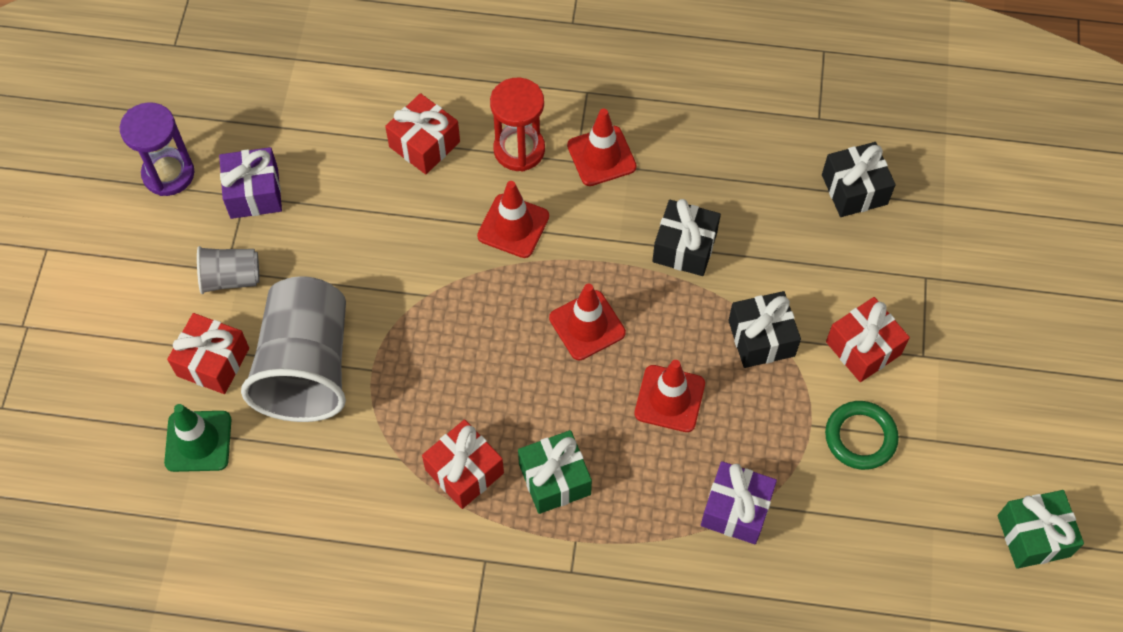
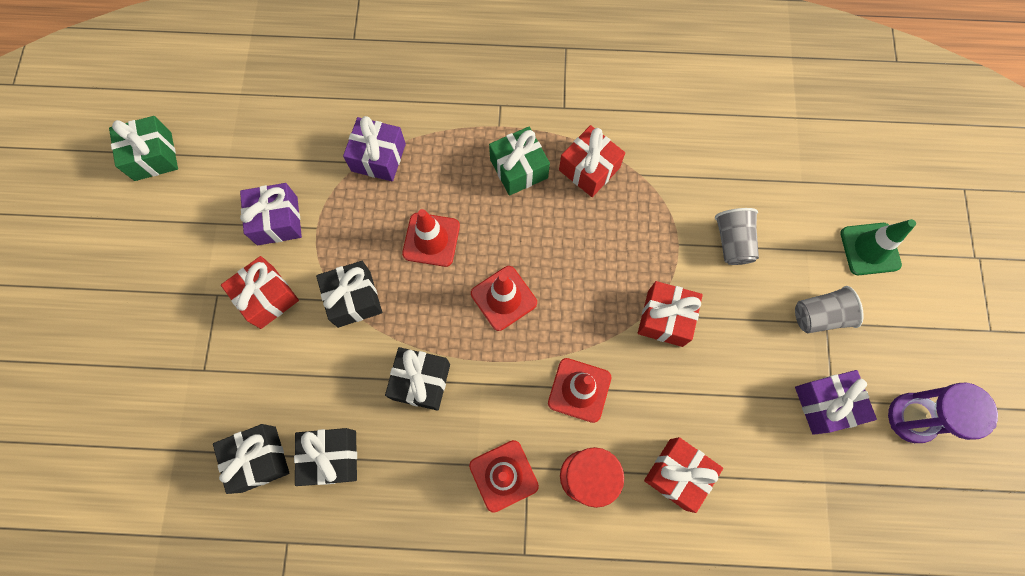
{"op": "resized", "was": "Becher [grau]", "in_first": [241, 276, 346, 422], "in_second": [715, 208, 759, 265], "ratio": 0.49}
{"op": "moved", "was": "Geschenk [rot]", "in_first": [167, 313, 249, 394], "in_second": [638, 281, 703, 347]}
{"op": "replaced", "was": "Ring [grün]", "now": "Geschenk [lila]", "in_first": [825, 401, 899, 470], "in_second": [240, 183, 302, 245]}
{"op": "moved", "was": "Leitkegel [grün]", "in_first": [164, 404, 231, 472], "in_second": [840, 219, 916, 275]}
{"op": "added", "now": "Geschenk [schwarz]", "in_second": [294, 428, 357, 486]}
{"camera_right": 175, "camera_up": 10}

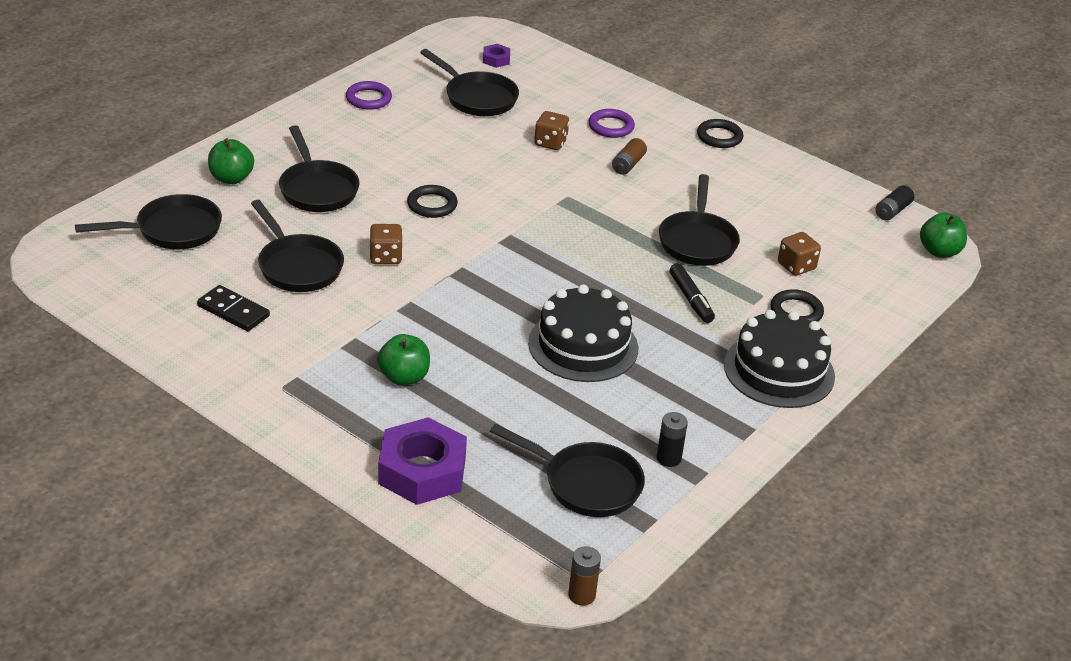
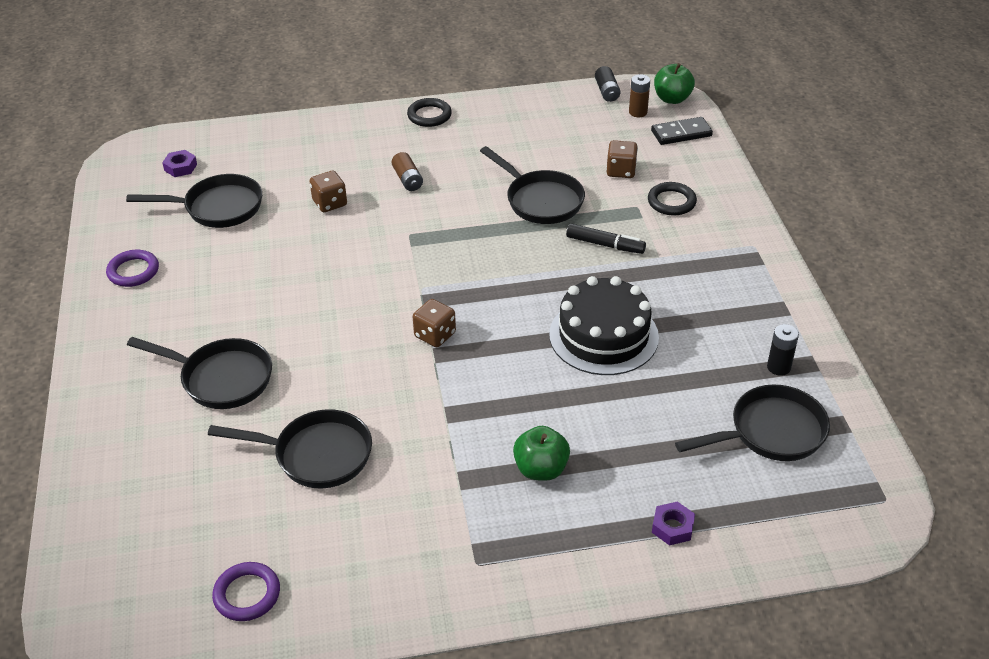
{"op": "moved", "was": "Ring [lila]", "in_first": [588, 109, 635, 138], "in_second": [212, 562, 280, 621]}
{"op": "removed", "was": "Apfel [grün]", "in_first": [208, 138, 254, 184]}
{"op": "removed", "was": "Ring [schwarz]", "in_first": [407, 185, 458, 218]}
{"op": "removed", "was": "Pfanne [schwarz]", "in_first": [75, 194, 222, 249]}
{"op": "moved", "was": "Spielwürfel [braun]", "in_first": [369, 224, 403, 264], "in_second": [413, 299, 456, 347]}
{"op": "moved", "was": "Dominostein [schwarz]", "in_first": [197, 285, 270, 331], "in_second": [651, 117, 713, 145]}
{"op": "removed", "was": "Kuchen [schwarz]", "in_first": [724, 310, 835, 408]}
{"op": "resized", "was": "Sechskantmutter [lila]", "in_first": [378, 417, 467, 505], "in_second": [652, 501, 695, 546], "ratio": 0.45}
{"op": "moved", "was": "Batterie [braun]", "in_first": [568, 546, 601, 606], "in_second": [629, 74, 650, 117]}
{"camera_right": -45, "camera_up": 5}

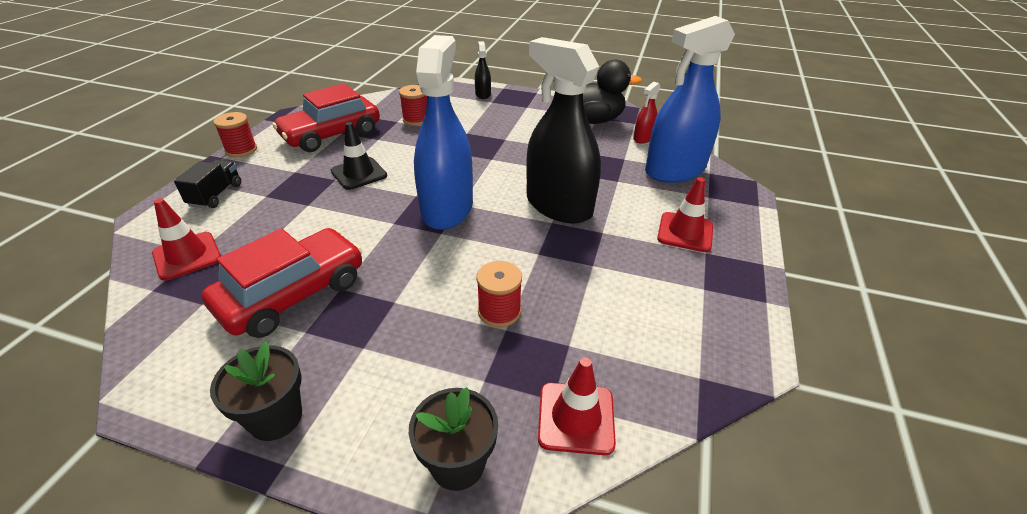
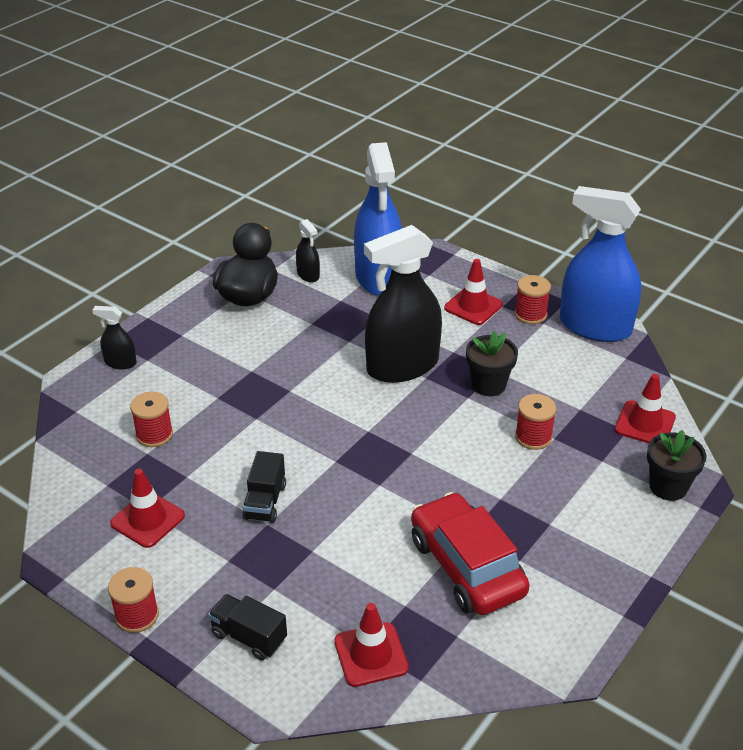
{"op": "moved", "was": "Sprühflasche [blau]", "in_first": [414, 35, 473, 230], "in_second": [560, 186, 642, 342]}
{"op": "recoloured", "was": "Sprühflasche [rot]", "now": "Sprühflasche [schwarz]", "in_first": [633, 82, 660, 144], "in_second": [296, 219, 320, 282]}
{"op": "replaced", "was": "Auto [rot]", "now": "Leitkegel [rot]", "in_first": [272, 83, 380, 152], "in_second": [110, 469, 185, 548]}
{"op": "replaced", "was": "Leitkegel [schwarz]", "now": "Lastwagen [schwarz]", "in_first": [331, 122, 387, 190], "in_second": [242, 451, 286, 523]}
{"op": "moved", "was": "Blumentopf [schwarz]", "in_first": [210, 341, 302, 441], "in_second": [466, 331, 518, 396]}
{"op": "added", "now": "Garnrolle [rot]", "in_second": [515, 275, 551, 324]}
{"camera_right": -70, "camera_up": 0}

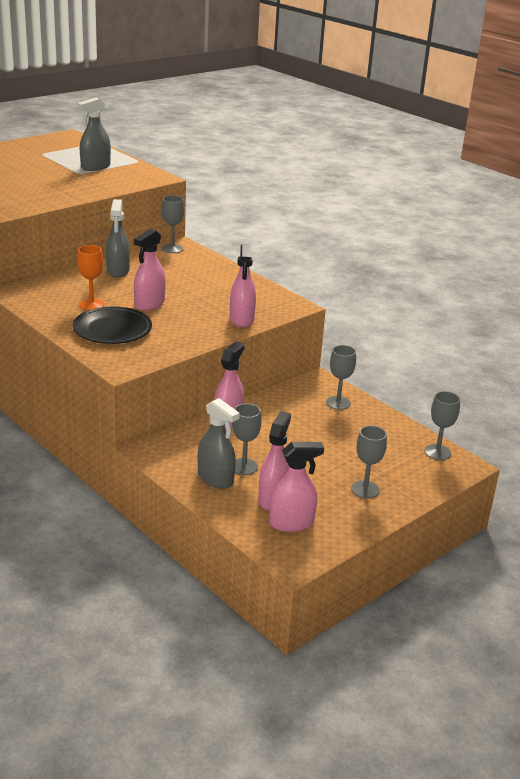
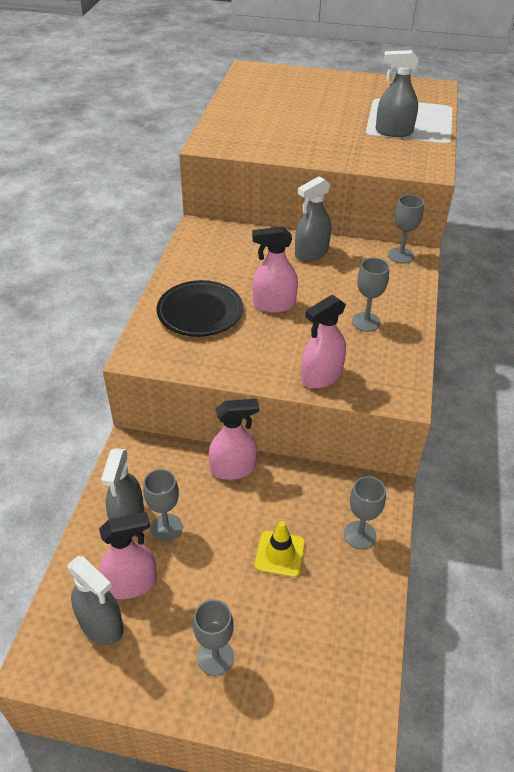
{"op": "removed", "was": "Kelch [orange]", "in_first": [77, 245, 104, 310]}
{"op": "moved", "was": "Kelch [grau]", "in_first": [424, 391, 460, 460], "in_second": [352, 258, 389, 332]}
{"op": "recoloured", "was": "Sprühflasche [rosa]", "now": "Sprühflasche [grau]", "in_first": [269, 442, 324, 532], "in_second": [68, 556, 124, 645]}
{"op": "added", "now": "Leitkegel [gelb]", "in_second": [255, 521, 305, 577]}
{"camera_right": 55, "camera_up": 15}

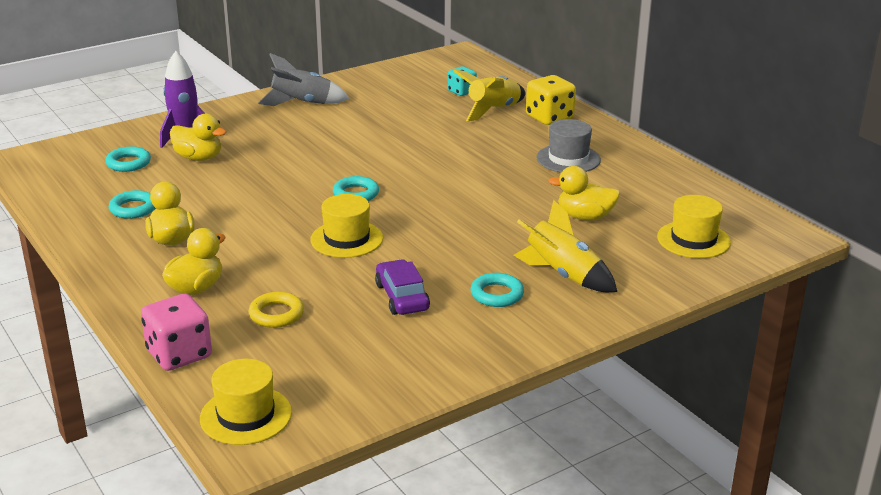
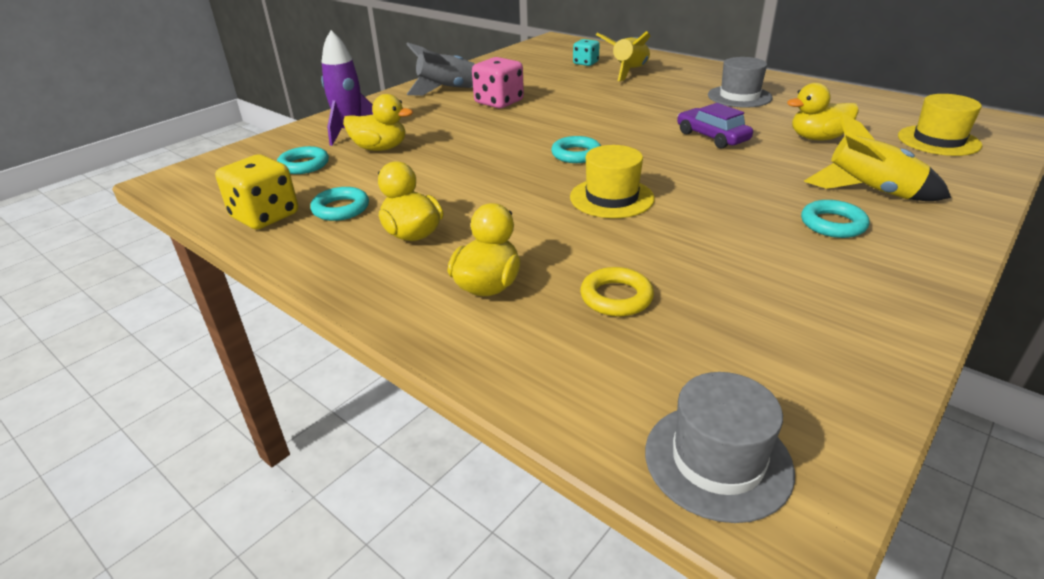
{"op": "moved", "was": "Spielwürfel [gelb]", "in_first": [526, 75, 576, 125], "in_second": [215, 154, 298, 230]}
{"op": "moved", "was": "Auto [lila]", "in_first": [375, 259, 430, 315], "in_second": [677, 103, 753, 149]}
{"op": "moved", "was": "Spielwürfel [rosa]", "in_first": [141, 294, 212, 371], "in_second": [472, 57, 524, 108]}
{"op": "recoloured", "was": "Hut [gelb]", "now": "Hut [grau]", "in_first": [200, 359, 292, 445], "in_second": [645, 372, 795, 523]}
{"camera_right": -15, "camera_up": 5}

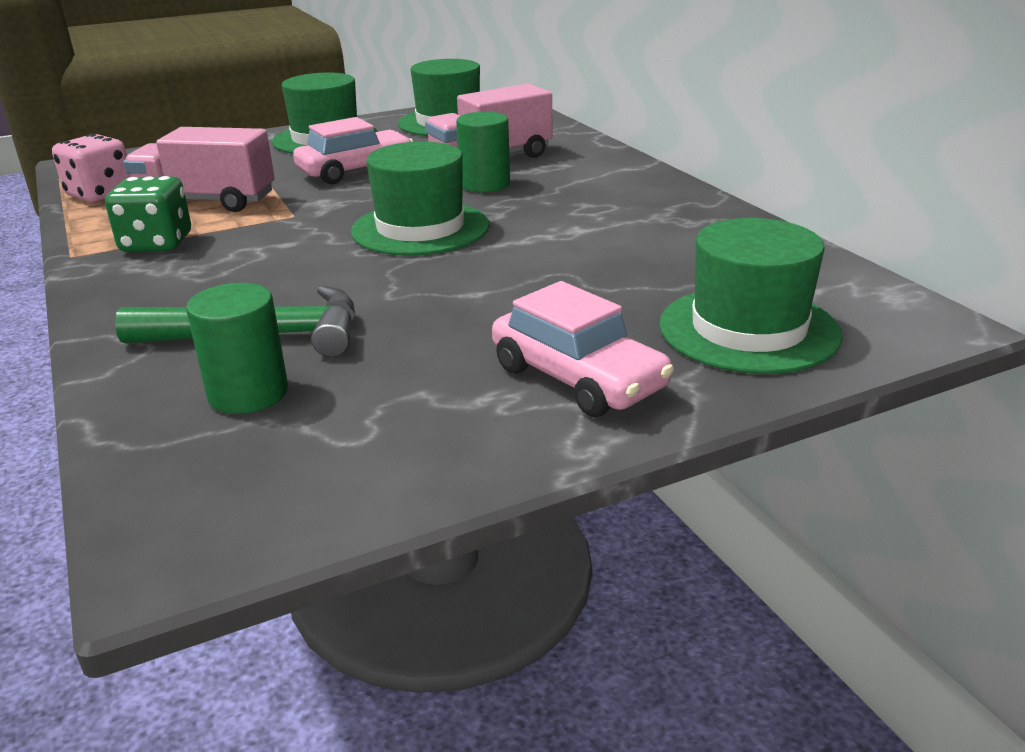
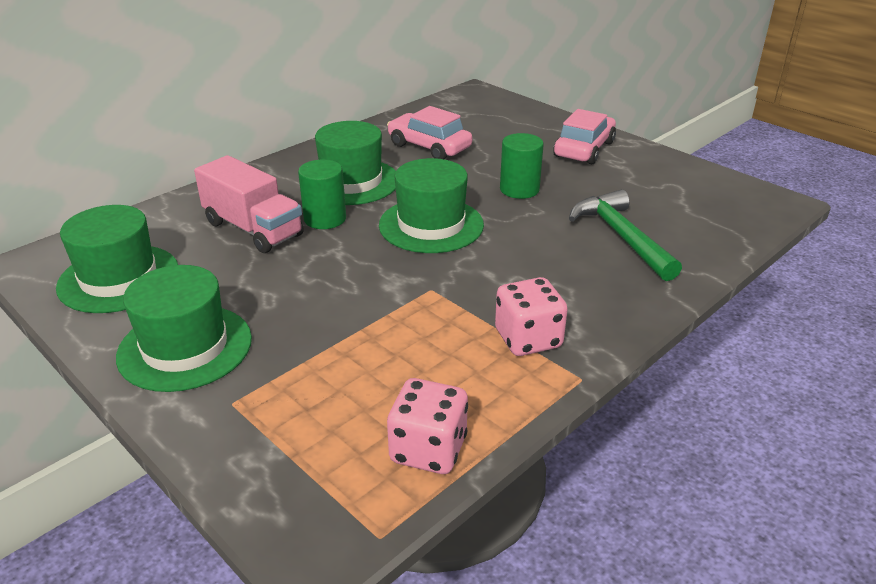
{"op": "moved", "was": "Auto [rosa]", "in_first": [293, 117, 413, 184], "in_second": [387, 106, 472, 159]}
{"op": "removed", "was": "Lastwagen [rosa]", "in_first": [123, 127, 275, 212]}
{"op": "recoloured", "was": "Spielwürfel [grün]", "now": "Spielwürfel [rosa]", "in_first": [105, 176, 191, 252], "in_second": [495, 277, 568, 356]}
{"op": "moved", "was": "Hut [grün]", "in_first": [659, 218, 843, 374], "in_second": [315, 121, 396, 205]}
{"op": "moved", "was": "Vollzylinder [grün]", "in_first": [186, 283, 288, 414], "in_second": [500, 133, 544, 199]}
{"camera_right": -110, "camera_up": 5}

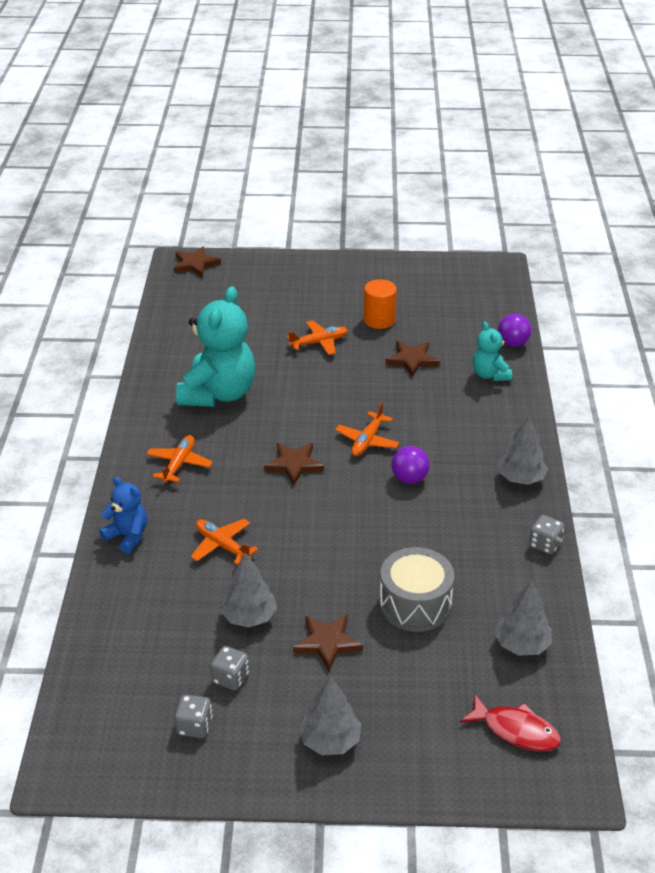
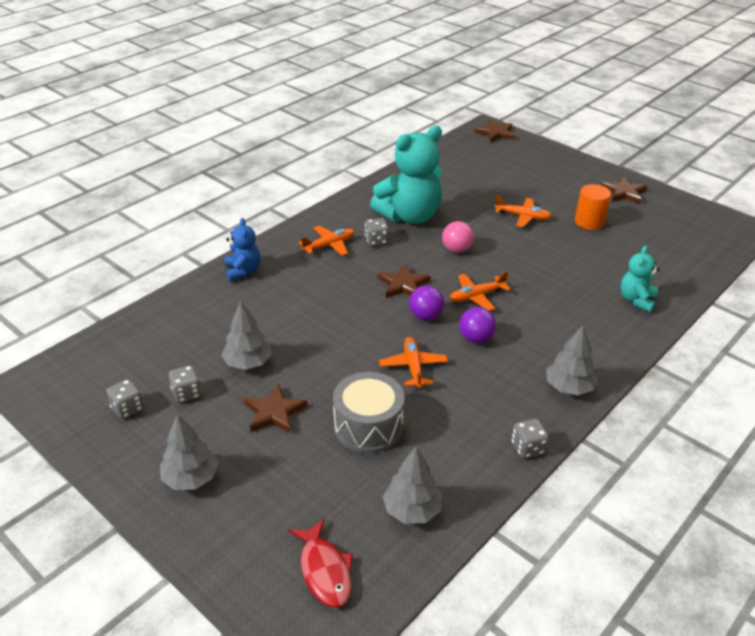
{"op": "moved", "was": "Ball [lila]", "in_first": [498, 314, 531, 347], "in_second": [409, 285, 444, 321]}
{"op": "moved", "was": "Stern [braun]", "in_first": [385, 341, 440, 377], "in_second": [601, 176, 647, 204]}
{"op": "moved", "was": "Flugzeug [orange]", "in_first": [191, 519, 258, 565], "in_second": [379, 337, 448, 388]}
{"op": "added", "now": "Spielwürfel [grau]", "in_second": [365, 218, 389, 246]}
{"op": "added", "now": "Ball [rosa]", "in_second": [442, 221, 474, 253]}
{"camera_right": 40, "camera_up": 0}

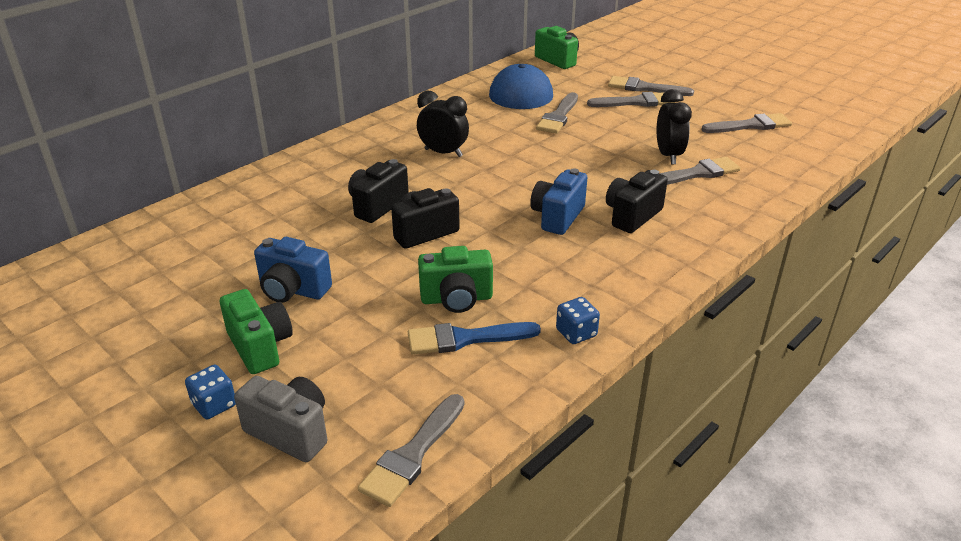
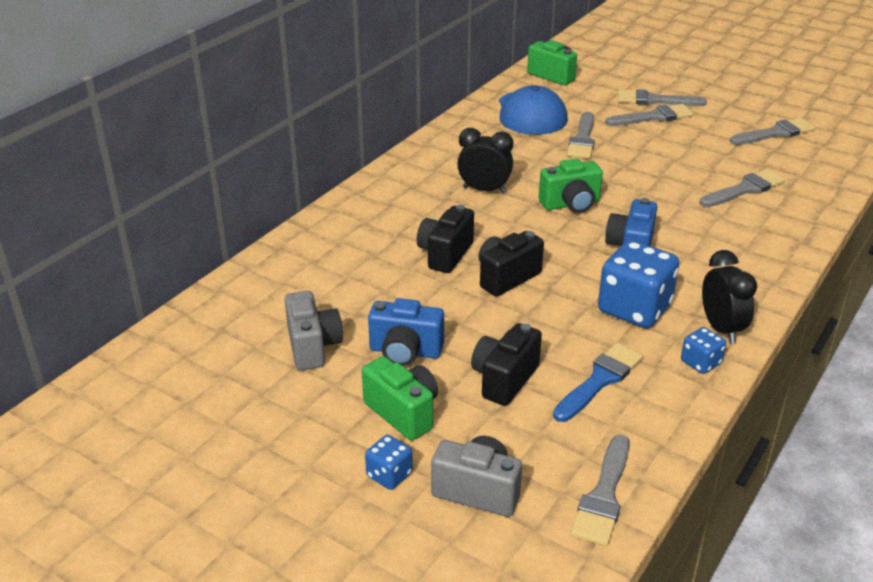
{"op": "moved", "was": "Wecker [schwarz]", "in_first": [657, 89, 692, 164], "in_second": [702, 250, 757, 344]}
{"op": "moved", "was": "Kamera [schwarz]", "in_first": [606, 170, 668, 233], "in_second": [471, 323, 542, 406]}
{"op": "moved", "was": "Kamera [grün]", "in_first": [418, 246, 493, 313], "in_second": [539, 158, 603, 213]}
{"op": "turned", "was": "Pinsel [blau]", "in_first": [408, 322, 541, 355], "in_second": [553, 343, 643, 422], "clockwise": 150}
{"op": "added", "now": "Spielwürfel [blau]", "in_second": [598, 240, 679, 328]}
{"op": "added", "now": "Kamera [grau]", "in_second": [285, 291, 343, 370]}
{"camera_right": -10, "camera_up": 0}

